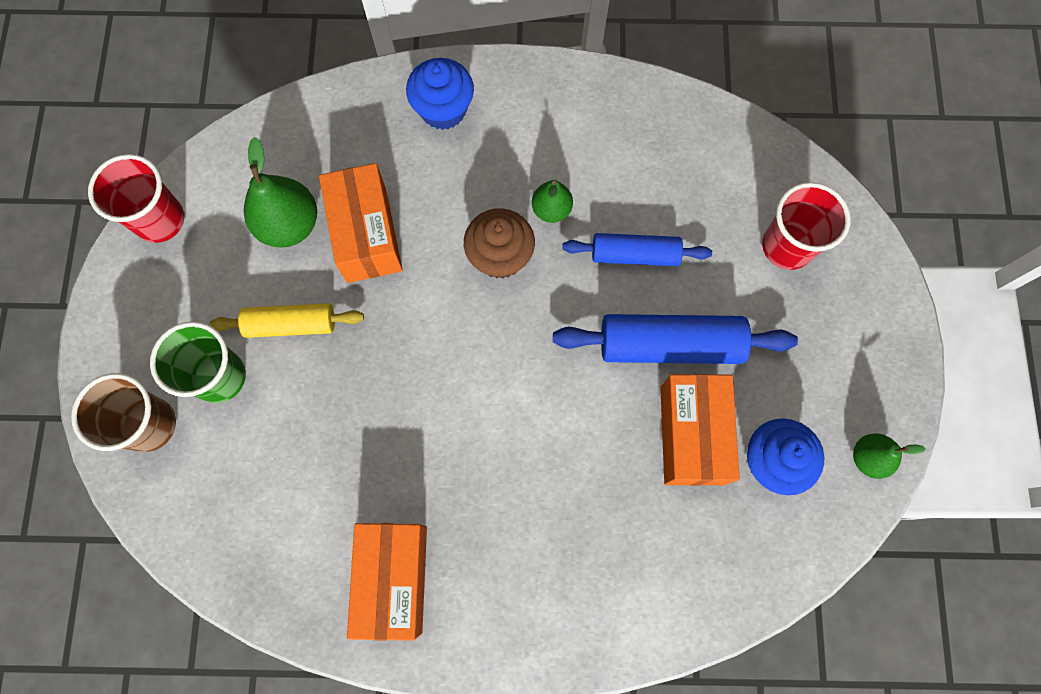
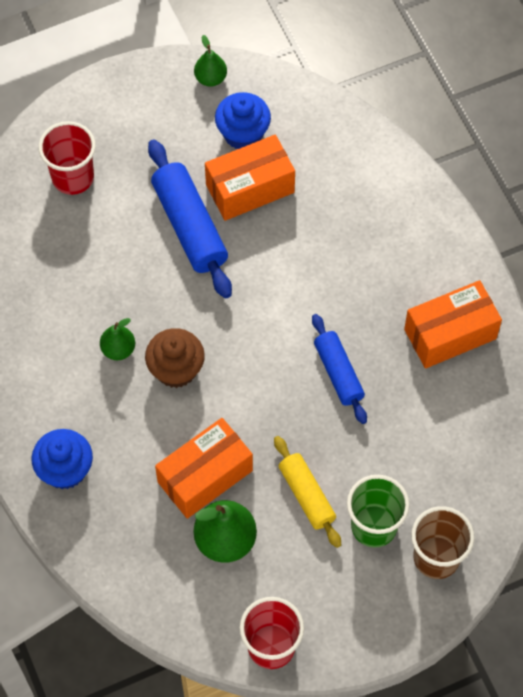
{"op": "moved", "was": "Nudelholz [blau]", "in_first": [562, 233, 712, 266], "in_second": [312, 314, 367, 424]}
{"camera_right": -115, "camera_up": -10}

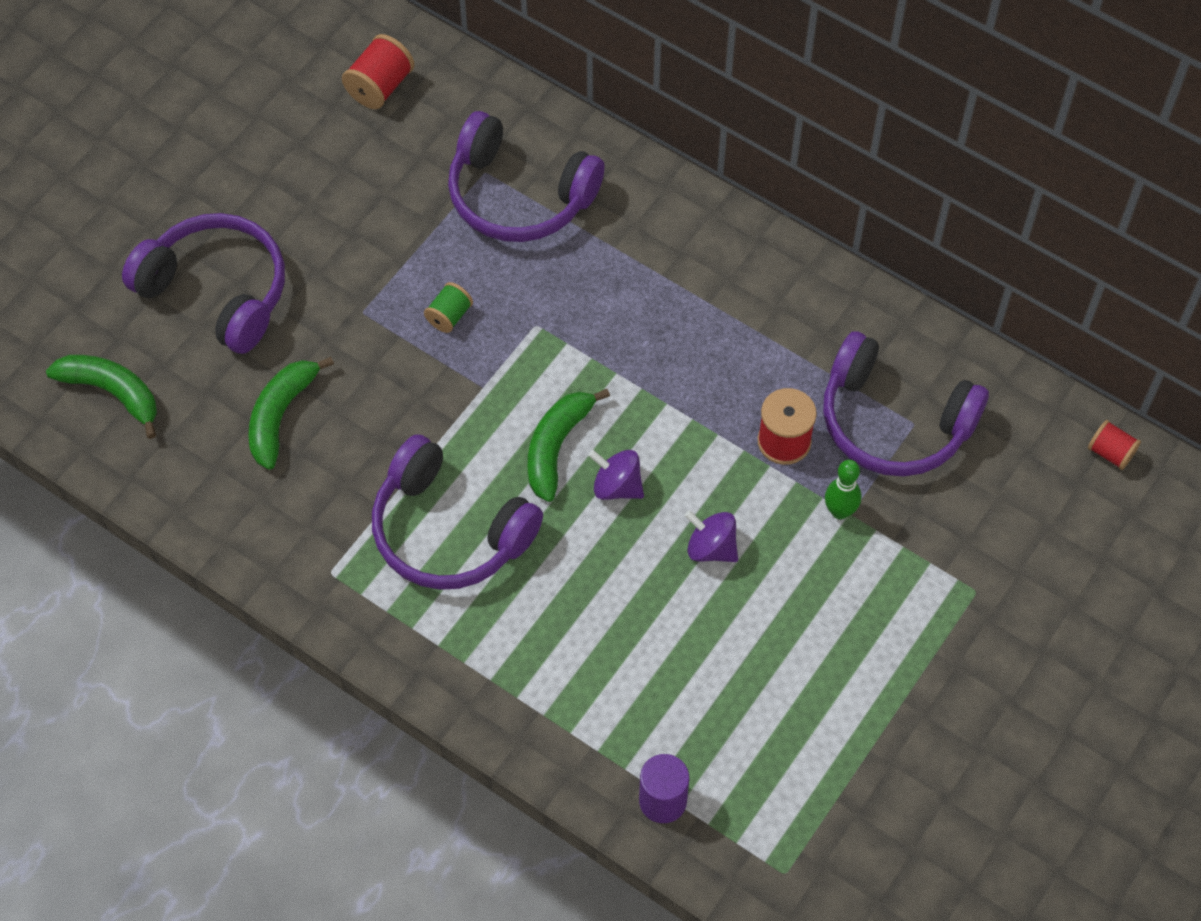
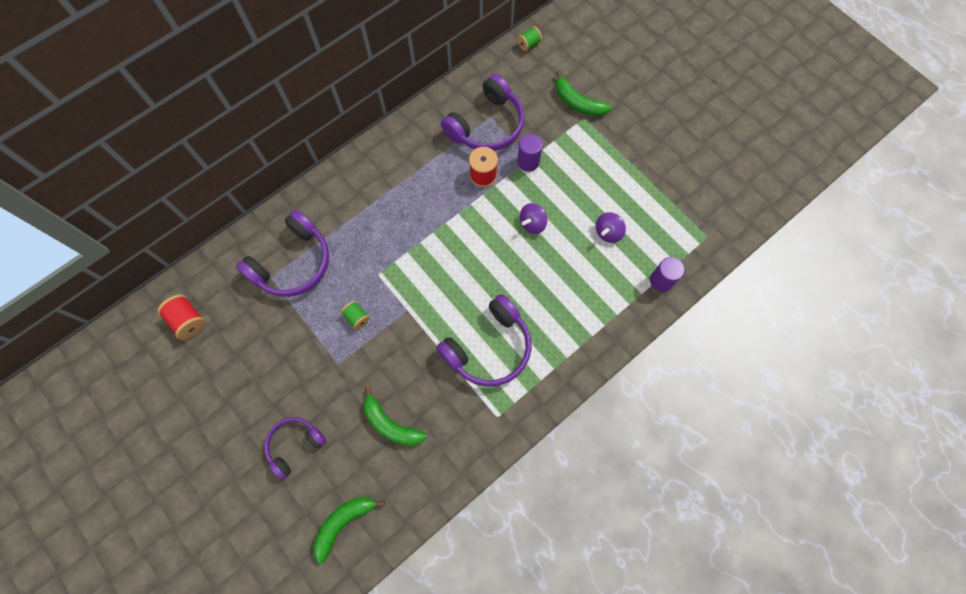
{"op": "resized", "was": "Kopfhörer [lila]", "in_first": [122, 213, 285, 354], "in_second": [264, 417, 326, 479], "ratio": 0.61}
{"op": "moved", "was": "Banane [grün]", "in_first": [528, 389, 610, 502], "in_second": [556, 70, 611, 116]}
{"op": "recoloured", "was": "Garnrolle [rot]", "now": "Garnrolle [grün]", "in_first": [1088, 420, 1141, 470], "in_second": [517, 26, 542, 51]}
{"op": "moved", "was": "Kreisel [lila]", "in_first": [588, 450, 644, 500], "in_second": [596, 212, 626, 243]}
{"op": "replaced", "was": "Bowlingkegel [grün]", "now": "Vollzylinder [lila]", "in_first": [825, 460, 862, 520], "in_second": [517, 134, 543, 172]}
{"camera_right": -75, "camera_up": 10}

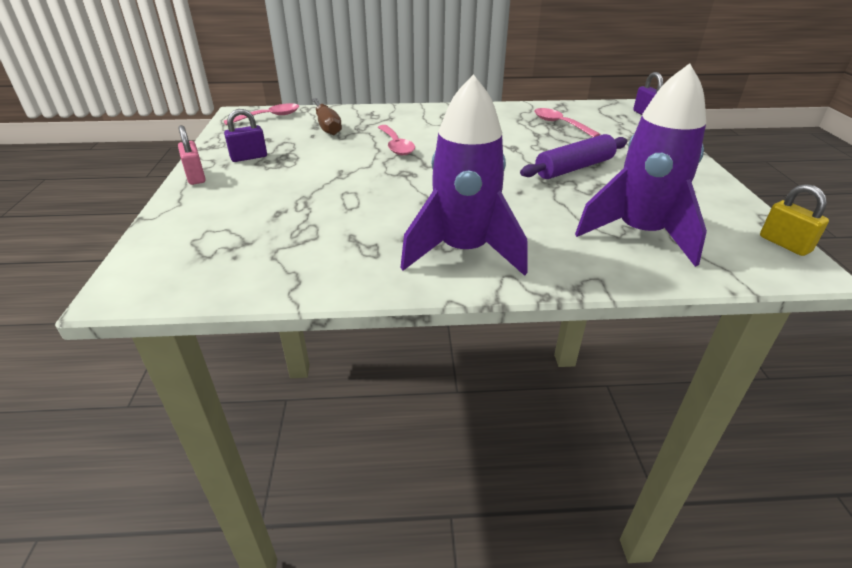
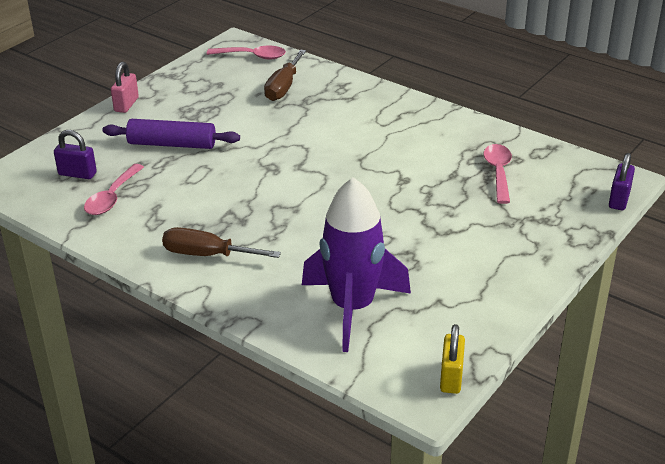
{"op": "replaced", "was": "Rakete [lila]", "now": "Schraubenzieher [braun]", "in_first": [400, 74, 528, 276], "in_second": [162, 227, 281, 258]}
{"op": "moved", "was": "Vorhängeschloss [lila]", "in_first": [224, 109, 267, 162], "in_second": [54, 130, 97, 179]}
{"op": "moved", "was": "Löffel [rosa]", "in_first": [378, 125, 415, 155], "in_second": [84, 164, 144, 215]}
{"op": "moved", "was": "Nudelholz [lila]", "in_first": [520, 134, 627, 179], "in_second": [102, 119, 240, 149]}
{"camera_right": 40, "camera_up": 0}

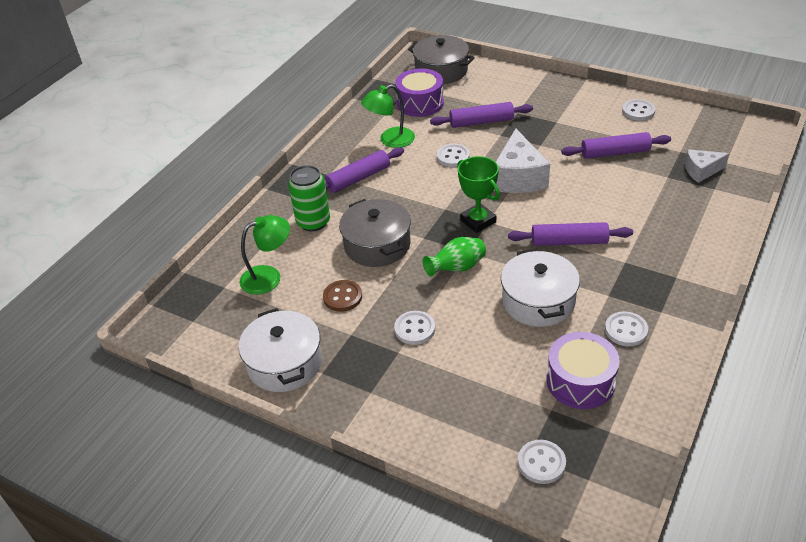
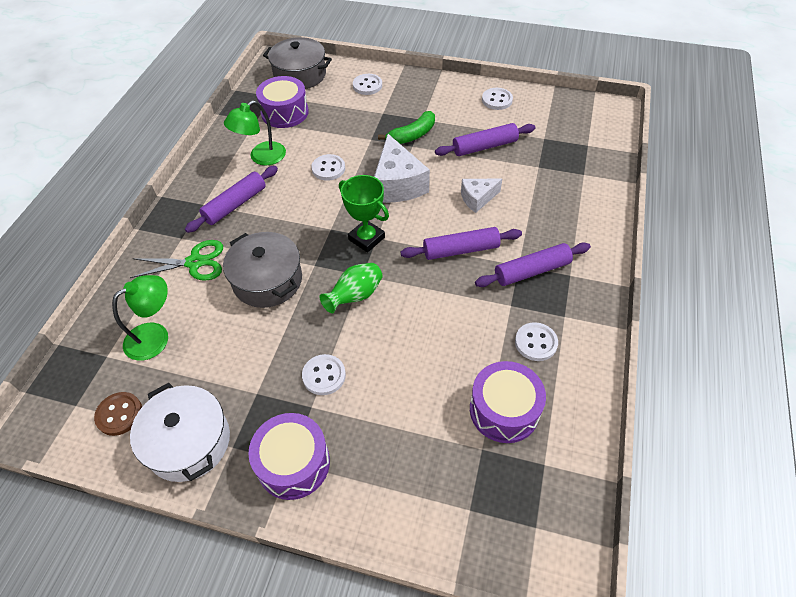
{"op": "moved", "was": "Nudelholz [lila]", "in_first": [430, 102, 533, 128], "in_second": [475, 242, 591, 287]}
{"op": "moved", "was": "Käse [weiß]", "in_first": [685, 150, 729, 183], "in_second": [461, 178, 502, 213]}
{"op": "replaced", "was": "Dose [grün]", "now": "Schere [grün]", "in_first": [288, 165, 330, 232], "in_second": [130, 240, 223, 281]}
{"op": "removed", "was": "Kochtopf [weiß]", "in_first": [501, 248, 580, 327]}
{"op": "moved", "was": "Knopf [braun]", "in_first": [323, 280, 362, 312], "in_second": [94, 392, 142, 436]}
{"op": "moved", "was": "Knopf [weiß]", "in_first": [518, 440, 566, 484], "in_second": [353, 74, 382, 95]}
{"op": "added", "now": "Banane [grün]", "in_second": [378, 111, 435, 144]}
{"op": "added", "now": "Trommel [lila]", "in_second": [248, 413, 330, 500]}
{"camera_right": -15, "camera_up": 10}

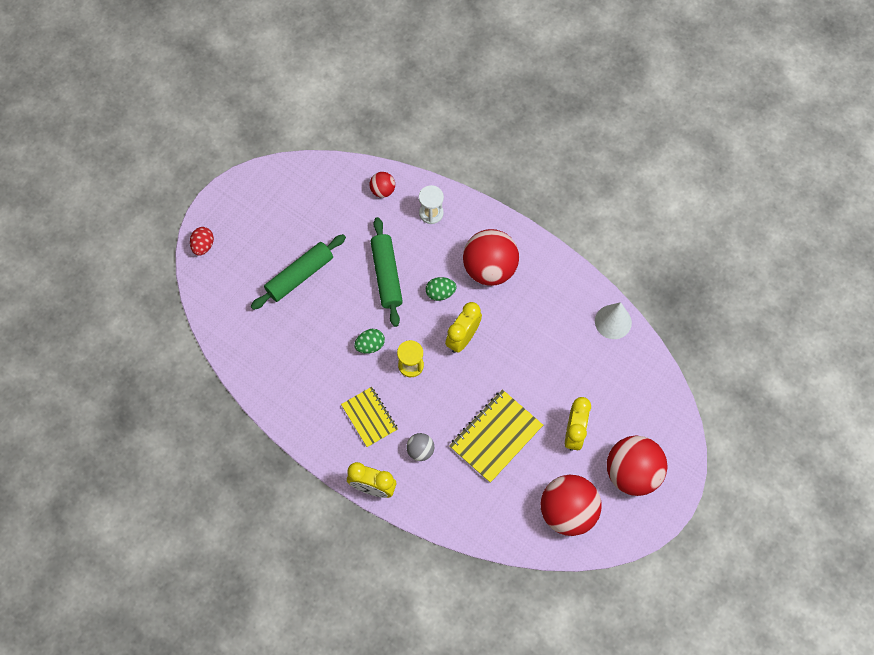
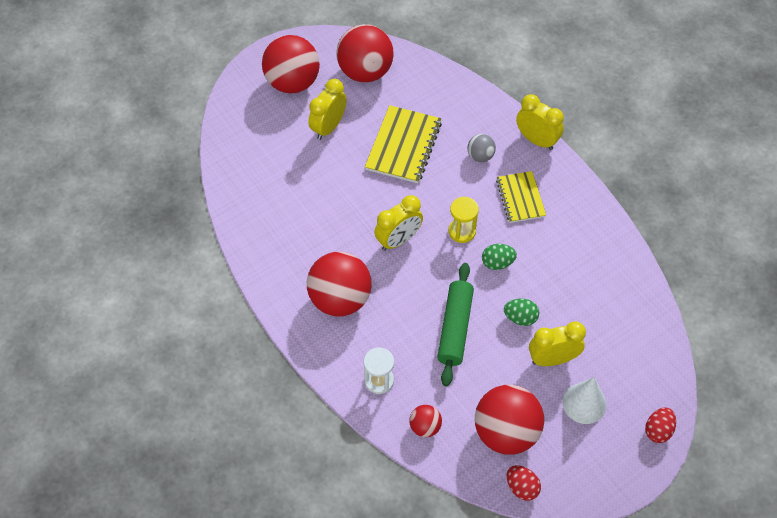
{"op": "replaced", "was": "Nudelholz [grün]", "now": "Wecker [gelb]", "in_first": [251, 234, 346, 310], "in_second": [529, 321, 586, 366]}
{"op": "moved", "was": "Ei [grün]", "in_first": [426, 277, 456, 301], "in_second": [504, 299, 539, 326]}
{"op": "moved", "was": "Kegel [weiß]", "in_first": [595, 302, 632, 339], "in_second": [562, 377, 606, 424]}
{"op": "turned", "was": "Notizbuch [gelb]", "in_first": [449, 390, 543, 483], "in_second": [365, 105, 442, 183], "clockwise": -45}
{"op": "added", "now": "Ball [rot]", "in_second": [475, 385, 544, 455]}
{"op": "added", "now": "Ei [rot]", "in_second": [507, 465, 541, 501]}
{"camera_right": -160, "camera_up": -10}

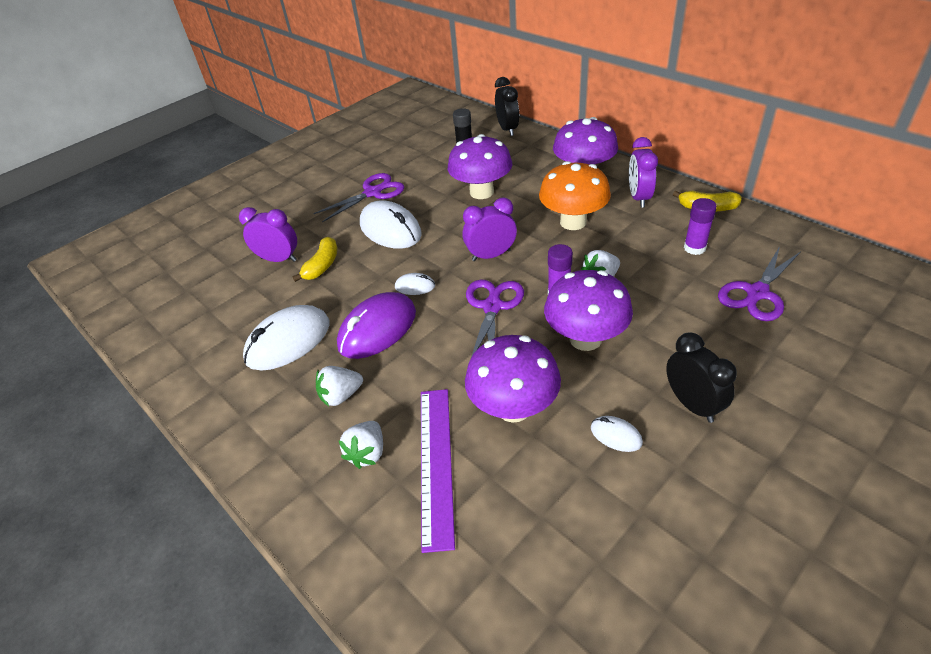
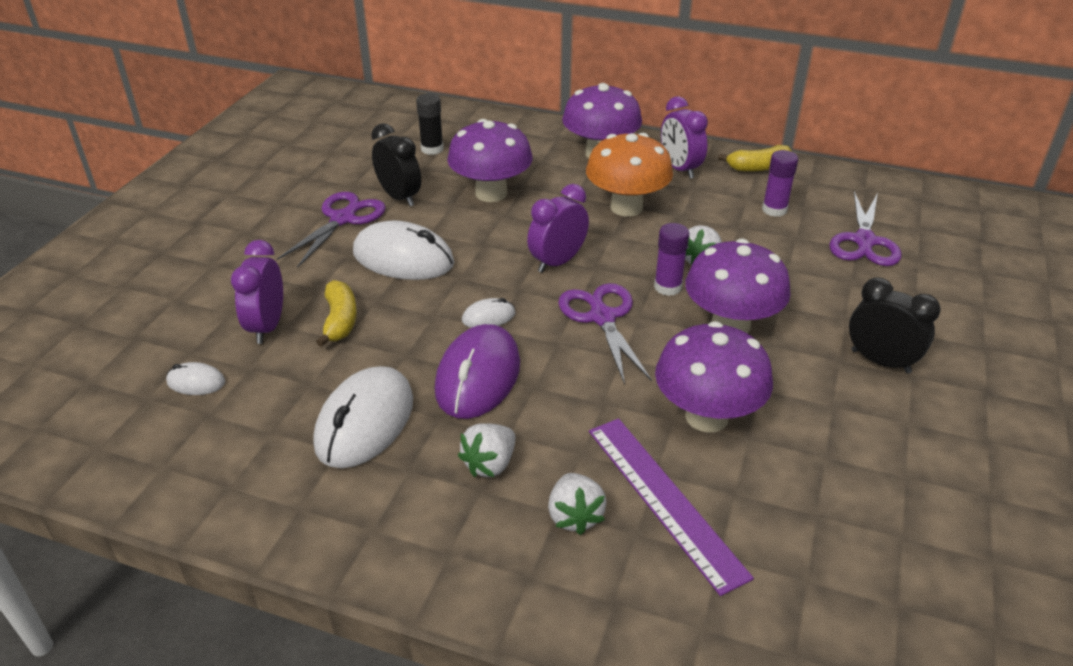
{"op": "moved", "was": "Wecker [schwarz]", "in_first": [495, 77, 519, 136], "in_second": [371, 123, 421, 206]}
{"op": "turned", "was": "Wecker [lila]", "in_first": [239, 207, 297, 262], "in_second": [231, 240, 283, 344], "clockwise": -75}
{"op": "moved", "was": "Computermaus [weiß]", "in_first": [591, 416, 643, 452], "in_second": [166, 362, 225, 395]}
{"camera_right": -30, "camera_up": -5}

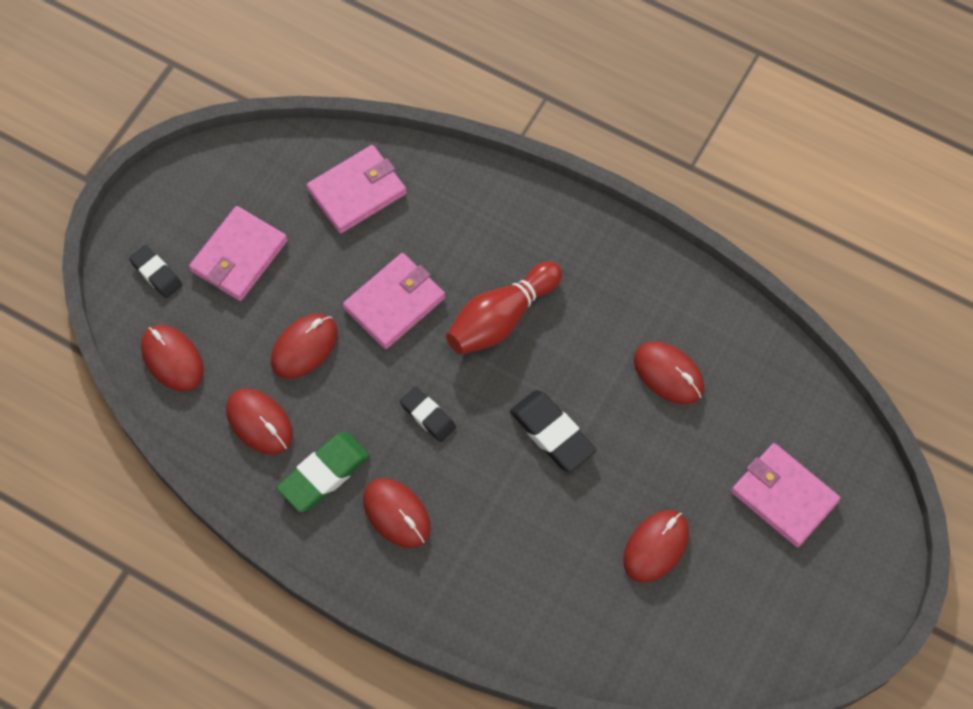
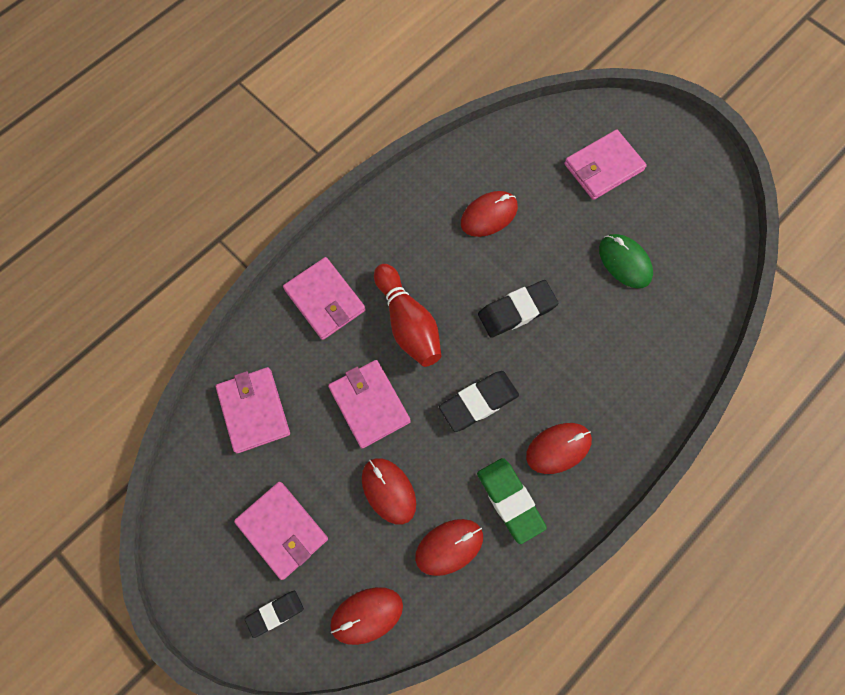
{"op": "resized", "was": "Radiergummi [schwarz]", "in_first": [400, 387, 456, 442], "in_second": [439, 371, 519, 432], "ratio": 1.57}
{"op": "recoloured", "was": "Computermaus [rot]", "now": "Computermaus [grün]", "in_first": [623, 510, 689, 583], "in_second": [599, 234, 653, 288]}
{"op": "added", "now": "Geldbörse [rosa]", "in_second": [283, 257, 366, 340]}
{"camera_right": -75, "camera_up": 5}

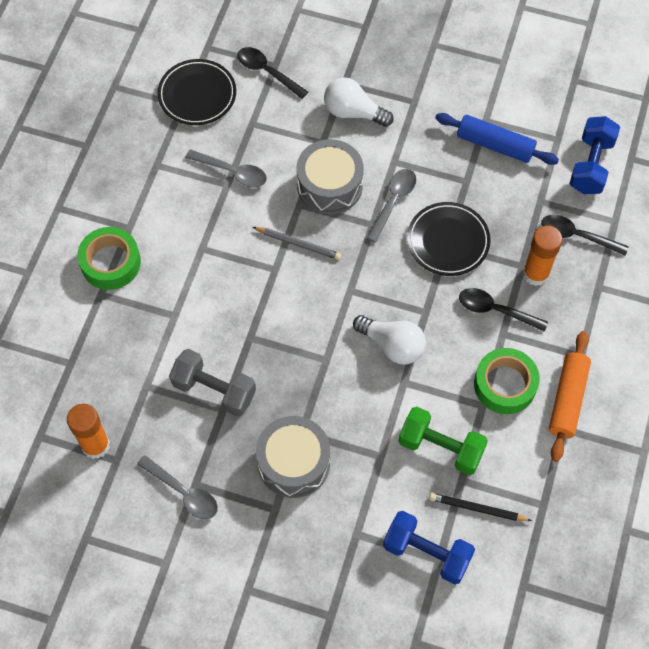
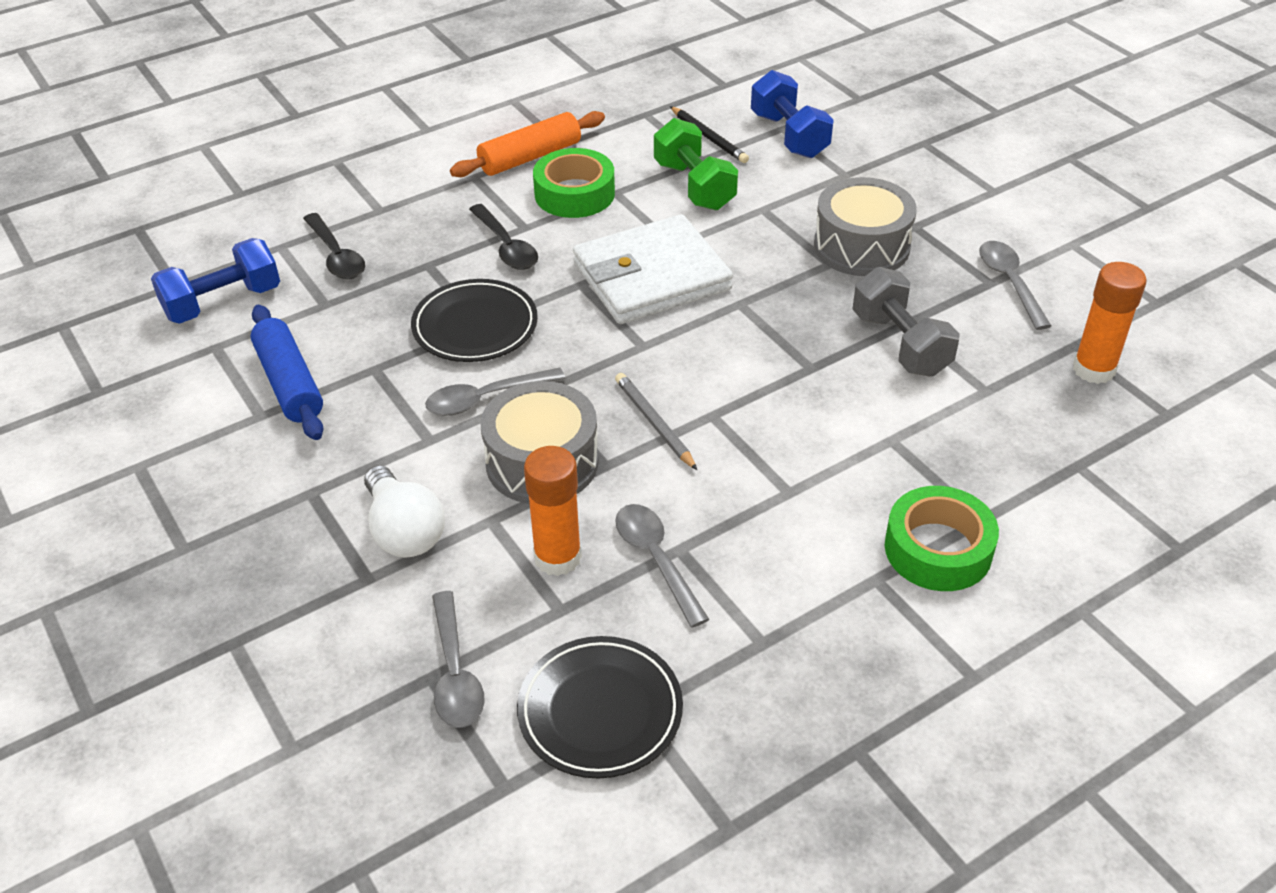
{"op": "recoloured", "was": "Löffel [schwarz]", "now": "Löffel [grau]", "in_first": [237, 47, 308, 99], "in_second": [432, 591, 485, 727]}
{"op": "moved", "was": "Klebestift [orange]", "in_first": [523, 225, 562, 286], "in_second": [524, 446, 582, 576]}
{"op": "replaced", "was": "Glühbirne [weiß]", "now": "Geldbörse [weiß]", "in_first": [353, 315, 426, 364], "in_second": [573, 214, 733, 324]}
{"camera_right": -140, "camera_up": -20}

